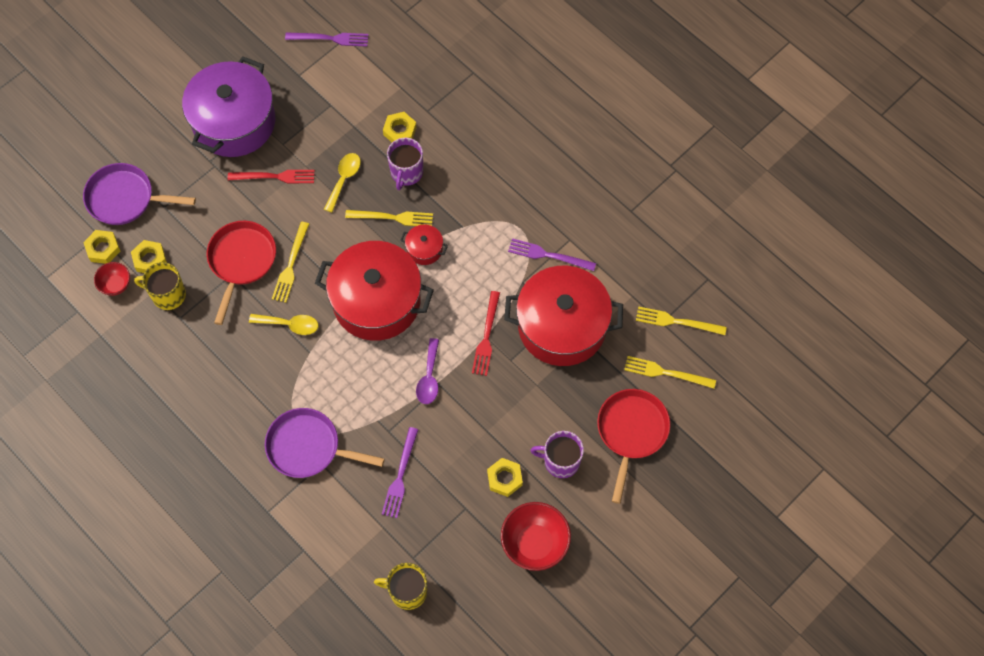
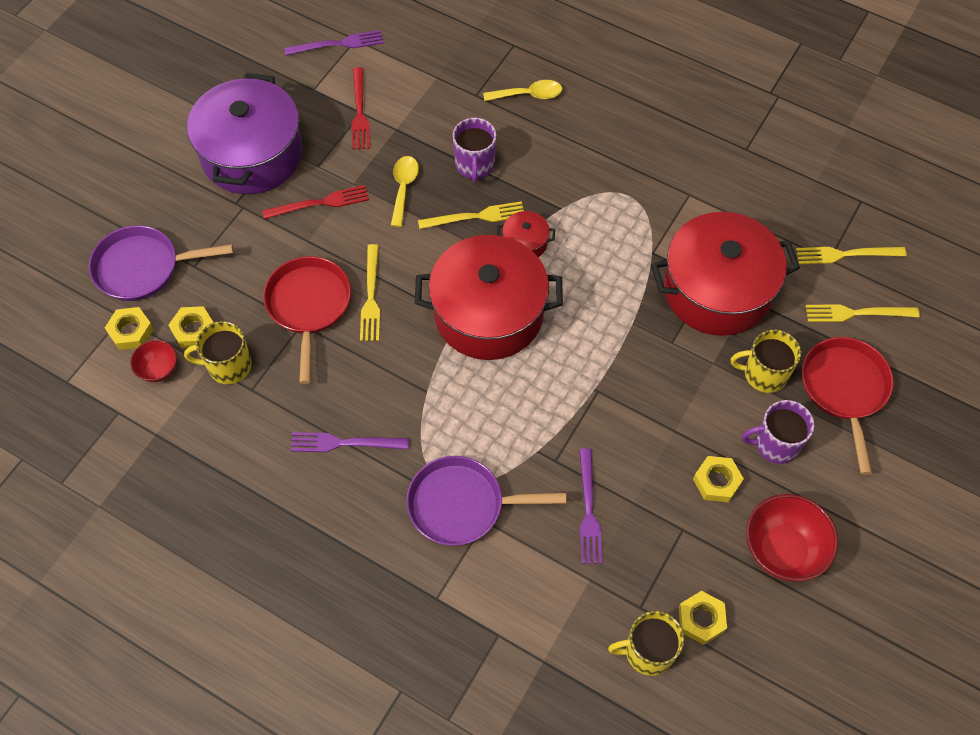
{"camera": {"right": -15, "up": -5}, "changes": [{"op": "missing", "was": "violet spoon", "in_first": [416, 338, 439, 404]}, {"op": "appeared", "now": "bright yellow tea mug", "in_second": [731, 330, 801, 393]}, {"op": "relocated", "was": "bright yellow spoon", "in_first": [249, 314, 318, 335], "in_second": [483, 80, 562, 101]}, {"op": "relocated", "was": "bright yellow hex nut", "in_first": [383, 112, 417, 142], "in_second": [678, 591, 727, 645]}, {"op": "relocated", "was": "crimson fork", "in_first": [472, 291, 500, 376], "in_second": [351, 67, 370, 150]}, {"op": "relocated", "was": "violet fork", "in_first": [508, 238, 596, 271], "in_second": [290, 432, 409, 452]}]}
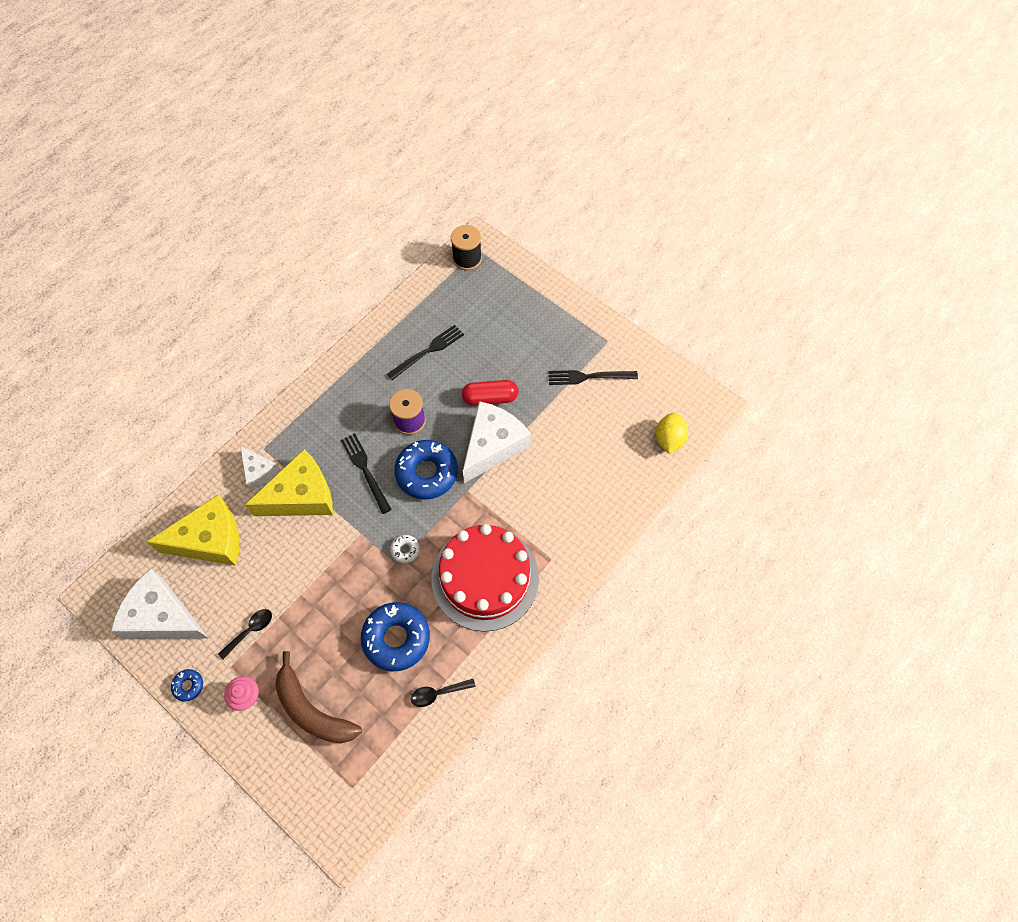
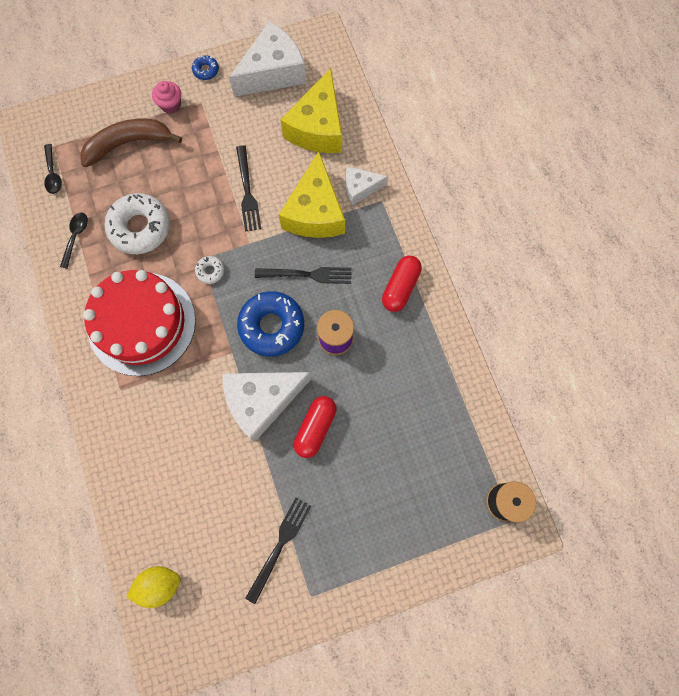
{"camera": {"right": 120, "up": 10}, "changes": [{"op": "appeared", "now": "crimson pill", "in_second": [382, 255, 422, 312]}, {"op": "relocated", "was": "black spoon", "in_first": [218, 609, 272, 659], "in_second": [44, 144, 62, 194]}, {"op": "relocated", "was": "black fork", "in_first": [387, 325, 464, 380], "in_second": [236, 145, 261, 232]}, {"op": "colour", "was": "royal blue doughnut", "now": "pure white doughnut", "in_first": [361, 602, 430, 671], "in_second": [105, 193, 170, 254]}, {"op": "spun", "was": "pure white cheese wedge", "in_first": [463, 401, 531, 483], "in_second": [222, 372, 311, 442], "clockwise": 90}, {"op": "spun", "was": "bright yellow citrus fruit", "in_first": [656, 413, 688, 454], "in_second": [126, 566, 181, 608], "clockwise": -60}]}
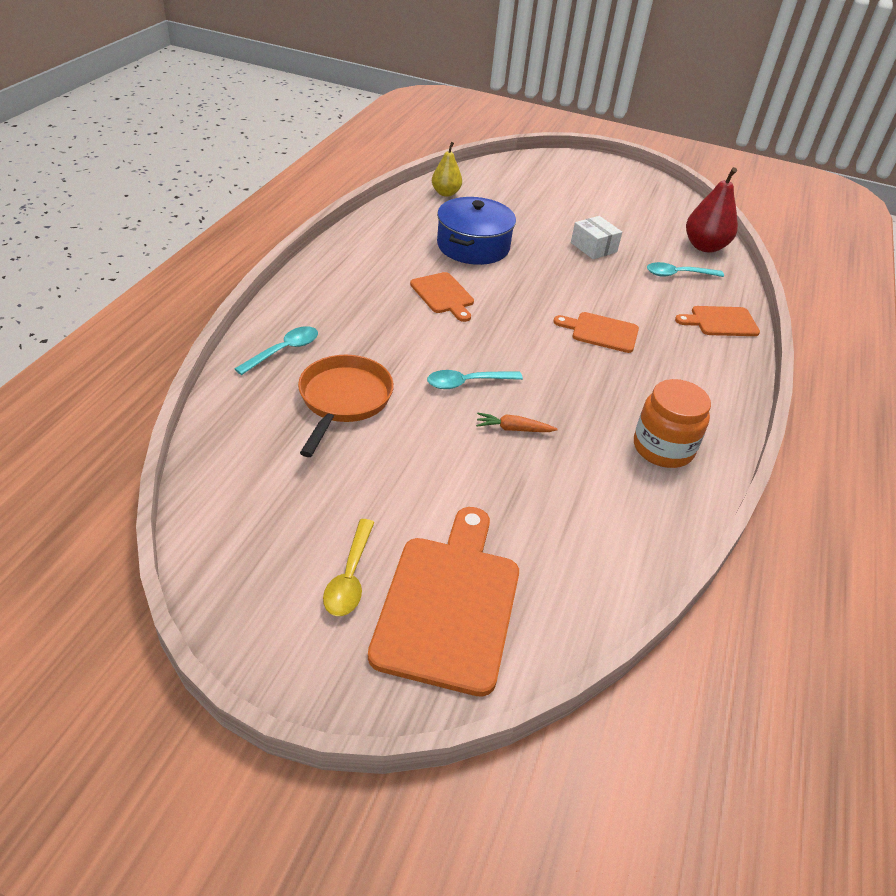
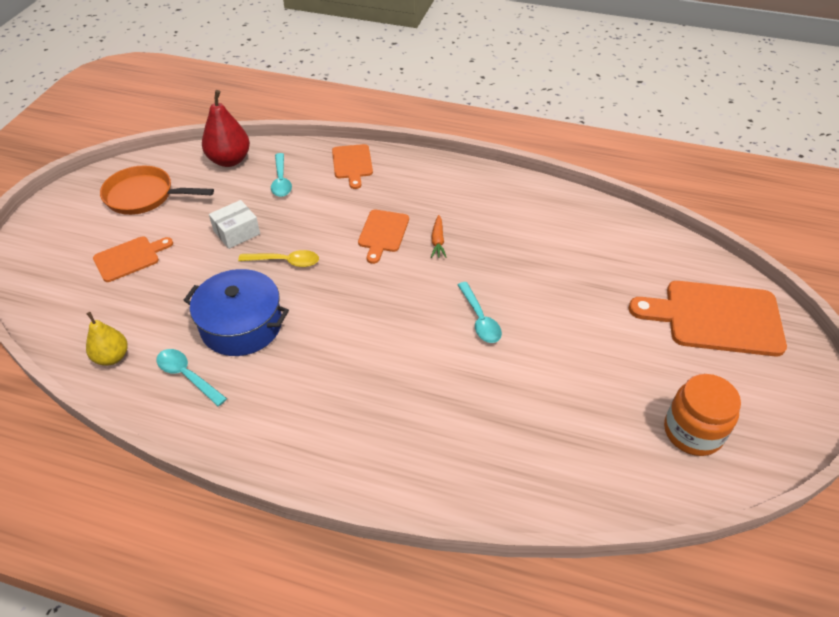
{"camera": {"right": -90, "up": 5}, "changes": [{"op": "relocated", "was": "teal spoon", "in_first": [235, 326, 318, 375], "in_second": [156, 349, 227, 406]}, {"op": "relocated", "was": "bright orange skillet", "in_first": [298, 355, 394, 457], "in_second": [100, 165, 214, 215]}, {"op": "relocated", "was": "bright yellow spoon", "in_first": [323, 519, 375, 616], "in_second": [238, 250, 319, 267]}, {"op": "relocated", "was": "bright orange chopping board", "in_first": [410, 272, 474, 322], "in_second": [93, 236, 173, 282]}, {"op": "relocated", "was": "bright orange carrot", "in_first": [476, 413, 558, 432], "in_second": [431, 215, 447, 258]}, {"op": "relocated", "was": "bright orange jar", "in_first": [634, 379, 711, 468], "in_second": [664, 374, 741, 456]}]}
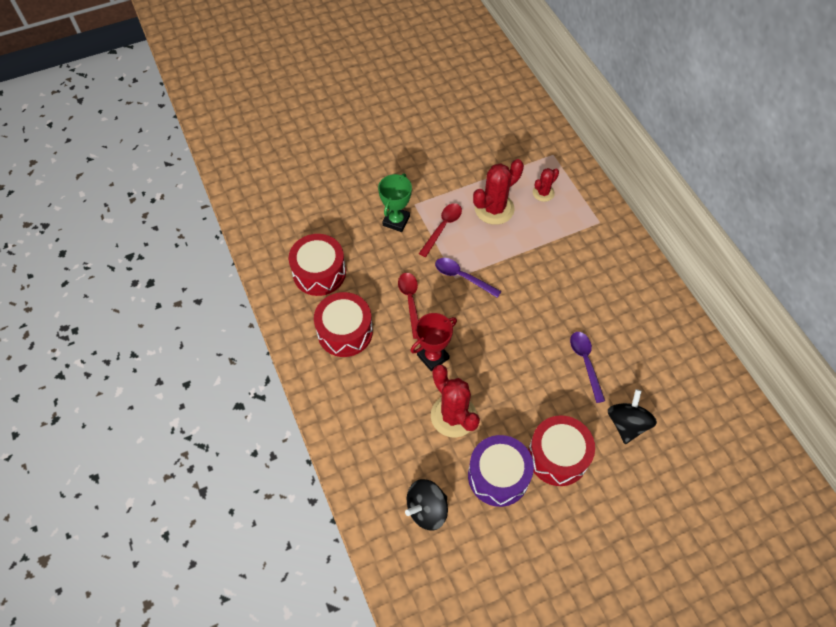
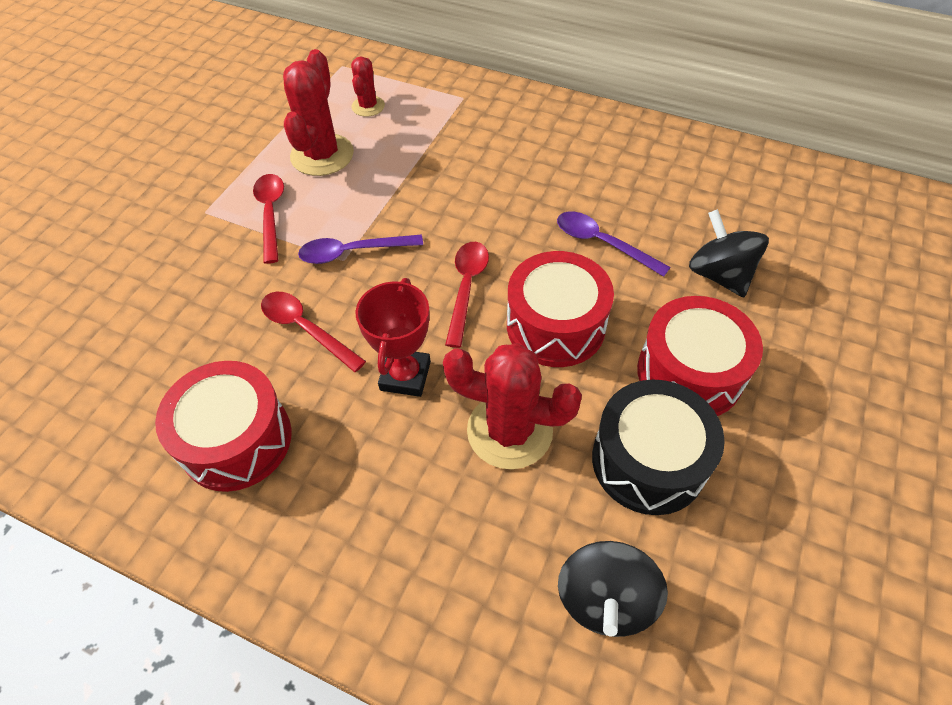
{"camera": {"right": -40, "up": -5}, "changes": [{"op": "missing", "was": "leaf-green award cup", "in_first": [378, 173, 412, 232]}, {"op": "appeared", "now": "crimson spoon", "in_second": [445, 242, 489, 348]}, {"op": "relocated", "was": "crimson drum", "in_first": [289, 234, 346, 296], "in_second": [507, 251, 614, 367]}, {"op": "colour", "was": "violet drum", "now": "black drum", "in_first": [468, 435, 534, 507], "in_second": [592, 379, 725, 515]}]}
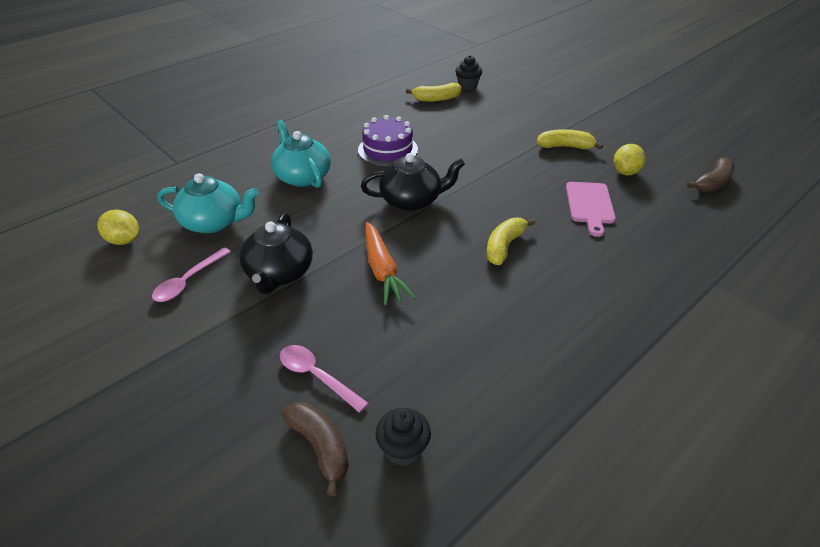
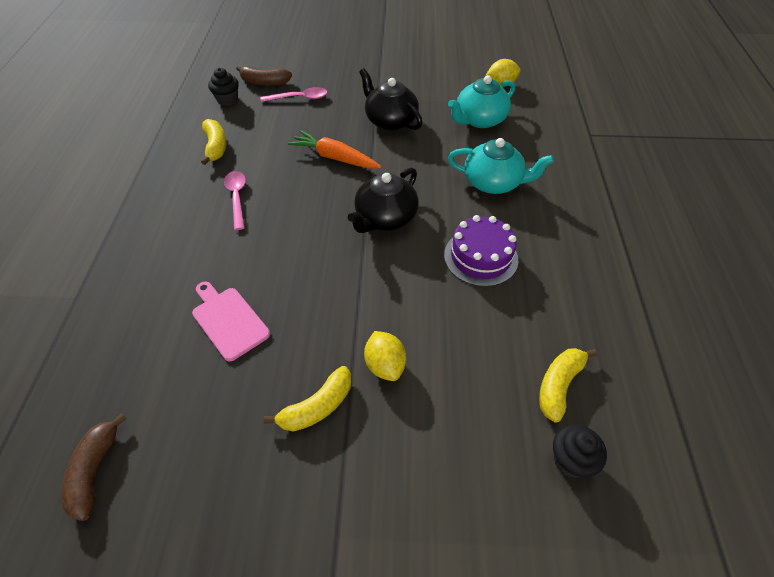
{"camera": {"right": 135, "up": 10}, "changes": [{"op": "relocated", "was": "rose-pink spoon", "in_first": [152, 248, 231, 302], "in_second": [224, 171, 246, 230]}, {"op": "relocated", "was": "bright yellow toy banana", "in_first": [486, 218, 535, 265], "in_second": [201, 119, 226, 165]}, {"op": "relocated", "was": "bright yellow citrus fruit", "in_first": [613, 144, 646, 176], "in_second": [364, 331, 406, 381]}]}
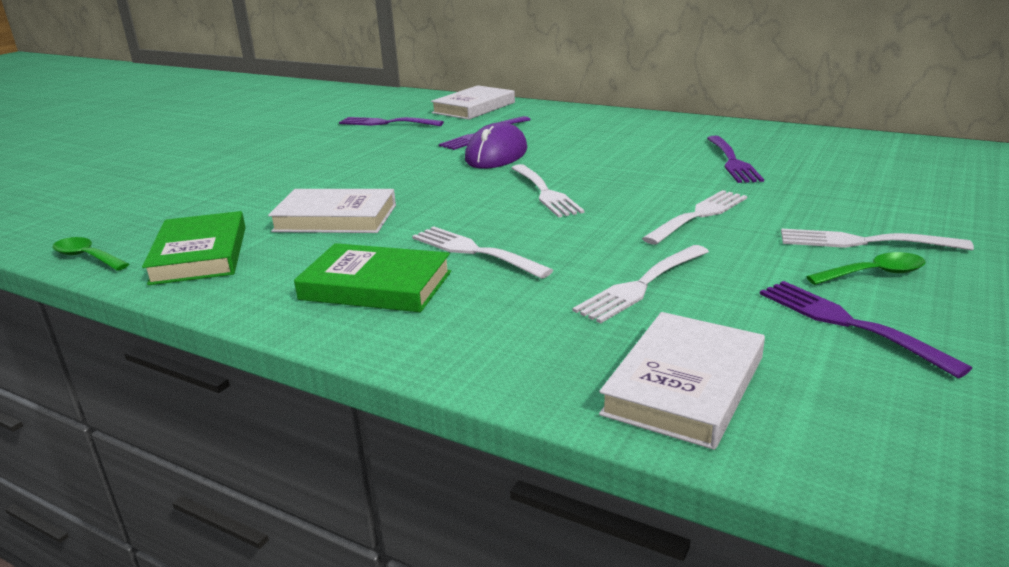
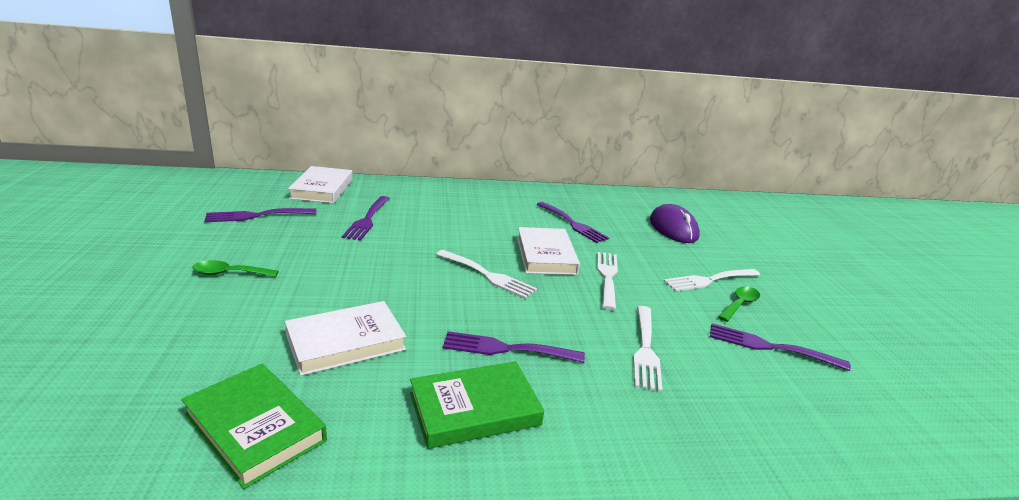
{"camera": {"right": -40, "up": 0}, "changes": [{"op": "relocated", "was": "leaf-green spoon", "in_first": [53, 237, 129, 271], "in_second": [192, 260, 279, 277]}, {"op": "relocated", "was": "violet PC mouse", "in_first": [465, 122, 527, 169], "in_second": [650, 204, 700, 243]}, {"op": "relocated", "was": "pure white hardcover", "in_first": [599, 312, 765, 450], "in_second": [517, 227, 580, 275]}, {"op": "colour", "was": "pure white fork", "now": "violet fork", "in_first": [412, 226, 553, 279], "in_second": [442, 331, 585, 363]}]}
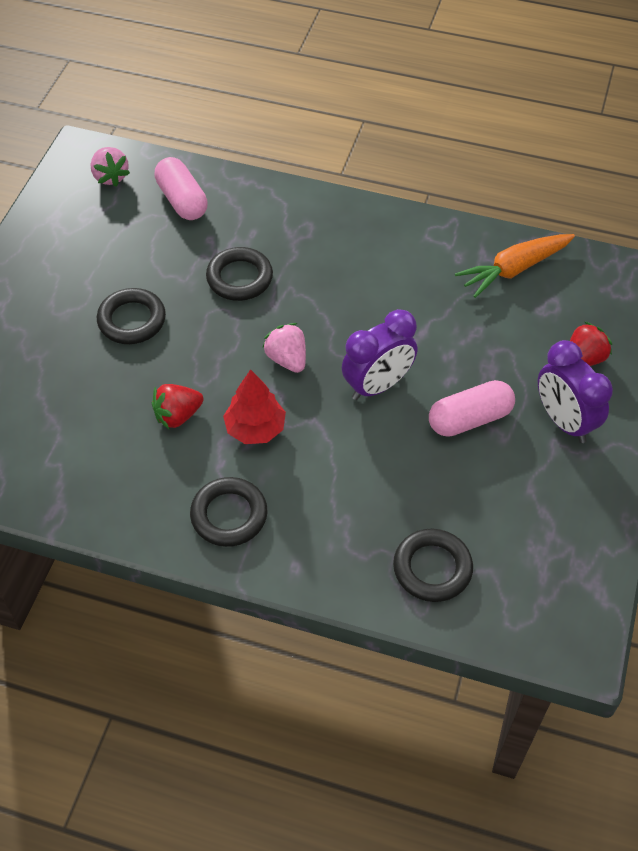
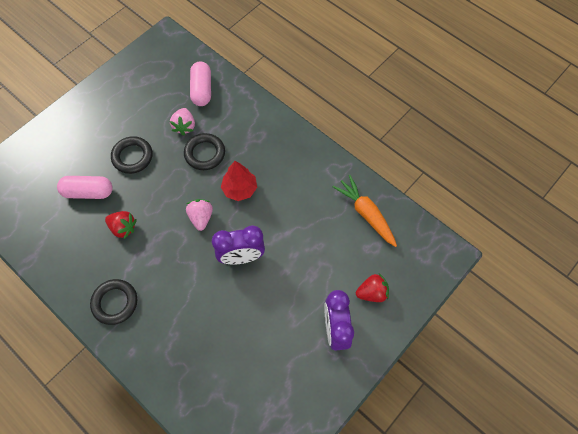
{"camera": {"right": 25, "up": 10}, "changes": [{"op": "missing", "was": "black hoop", "in_first": [393, 529, 473, 602]}, {"op": "relocated", "was": "rose-pink berry", "in_first": [90, 147, 130, 187], "in_second": [170, 108, 195, 136]}, {"op": "relocated", "was": "crimson fir tree", "in_first": [223, 369, 286, 444], "in_second": [221, 161, 257, 201]}, {"op": "relocated", "was": "rose-pink pill", "in_first": [429, 380, 515, 437], "in_second": [57, 176, 113, 199]}, {"op": "spun", "was": "crimson berry", "in_first": [152, 384, 204, 429], "in_second": [105, 211, 137, 239], "clockwise": -150}, {"op": "spun", "was": "bright orange carrot", "in_first": [455, 234, 575, 298], "in_second": [332, 175, 397, 247], "clockwise": 60}]}
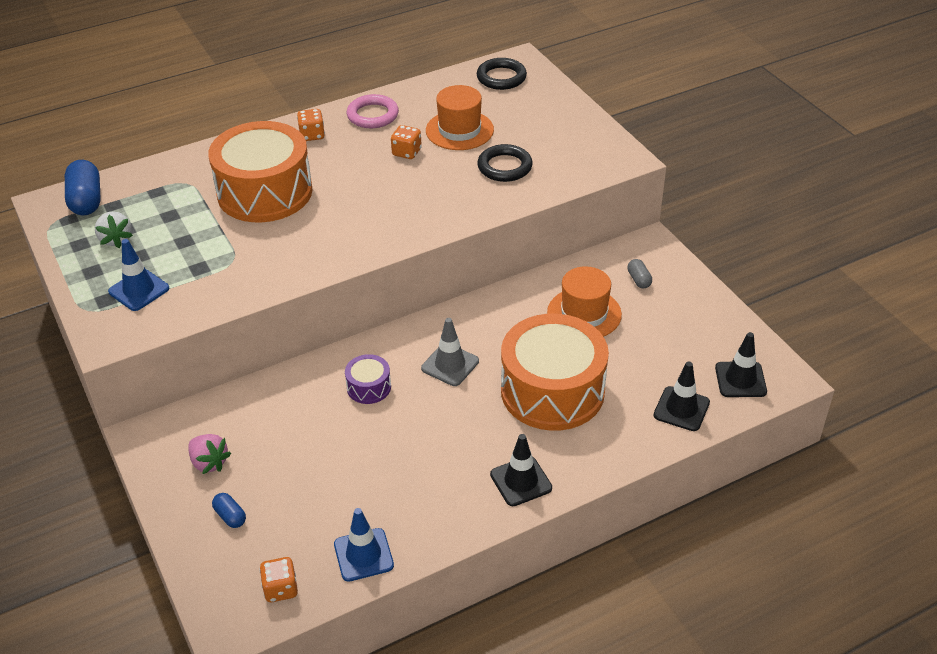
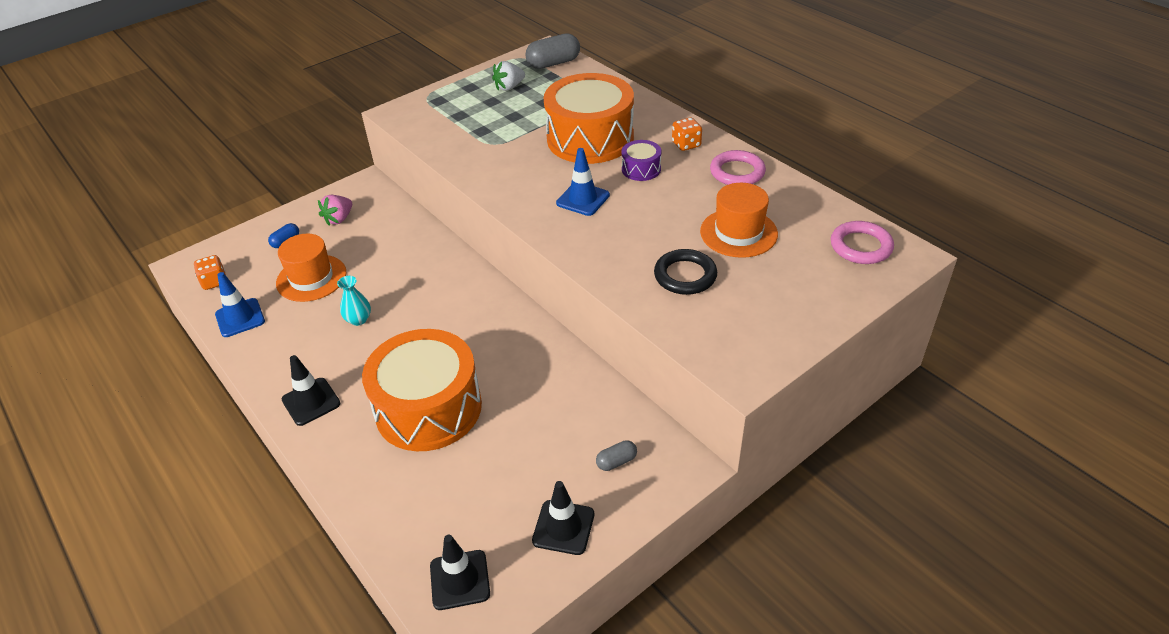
{"camera": {"right": 80, "up": 0}, "changes": [{"op": "missing", "was": "bright orange dice", "in_first": [391, 125, 422, 159]}, {"op": "missing", "was": "gray traffic cone", "in_first": [421, 318, 479, 386]}, {"op": "appeared", "now": "teal flower vase", "in_second": [337, 276, 371, 326]}, {"op": "relocated", "was": "royal blue traffic cone", "in_first": [108, 239, 169, 311], "in_second": [556, 148, 610, 216]}, {"op": "relocated", "was": "violet drum", "in_first": [345, 354, 391, 404], "in_second": [621, 140, 662, 181]}, {"op": "relocated", "was": "bright orange top hat", "in_first": [547, 266, 622, 337], "in_second": [276, 234, 346, 302]}, {"op": "relocated", "was": "black traffic cone", "in_first": [653, 361, 710, 431], "in_second": [532, 481, 594, 555]}, {"op": "colour", "was": "royal blue pill", "now": "gray pill", "in_first": [65, 160, 101, 215], "in_second": [526, 33, 580, 69]}, {"op": "colour", "was": "black hoop", "now": "rose-pink hoop", "in_first": [477, 58, 527, 90], "in_second": [831, 221, 894, 264]}]}
